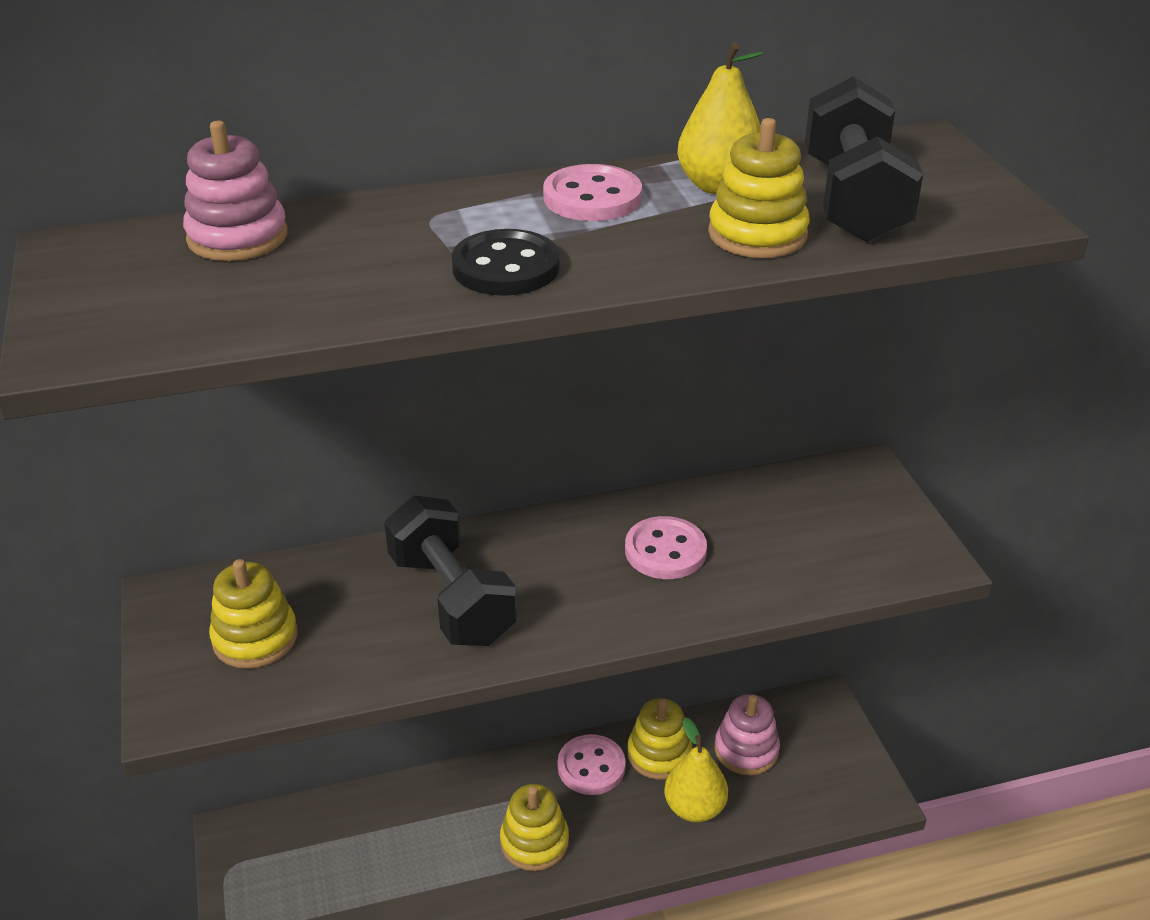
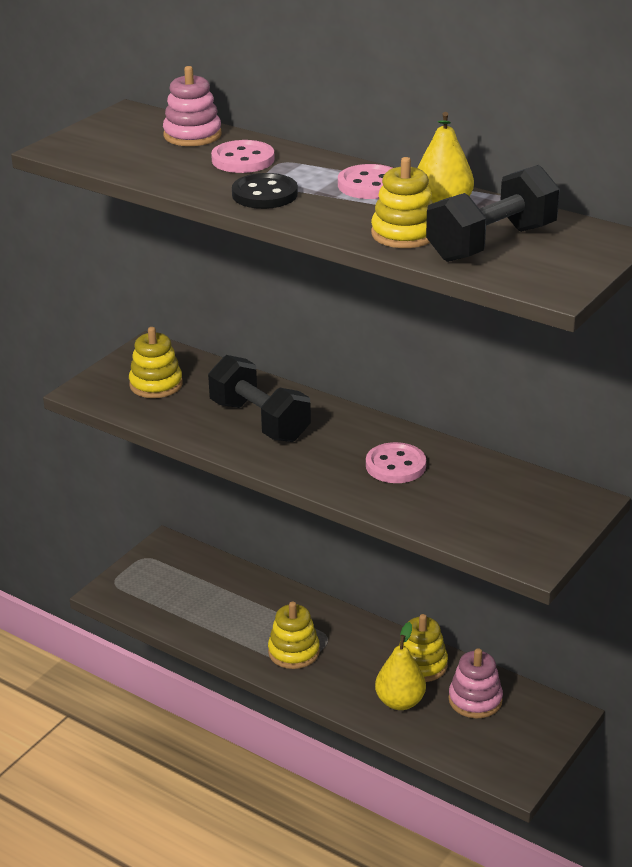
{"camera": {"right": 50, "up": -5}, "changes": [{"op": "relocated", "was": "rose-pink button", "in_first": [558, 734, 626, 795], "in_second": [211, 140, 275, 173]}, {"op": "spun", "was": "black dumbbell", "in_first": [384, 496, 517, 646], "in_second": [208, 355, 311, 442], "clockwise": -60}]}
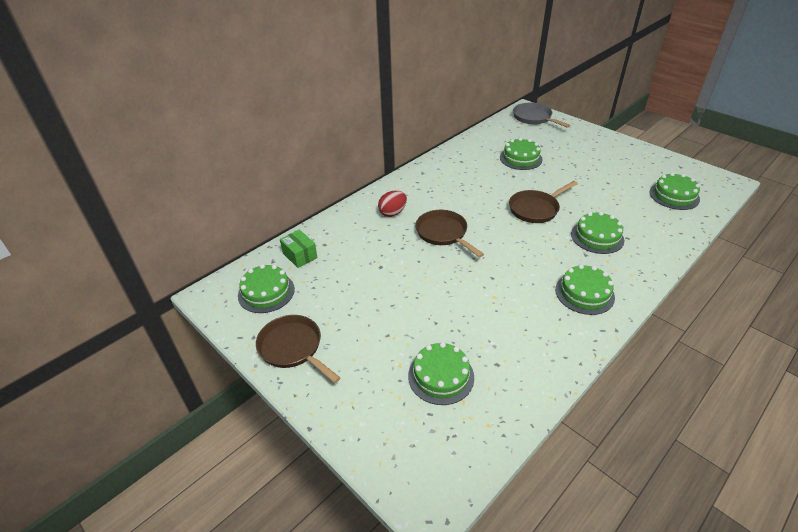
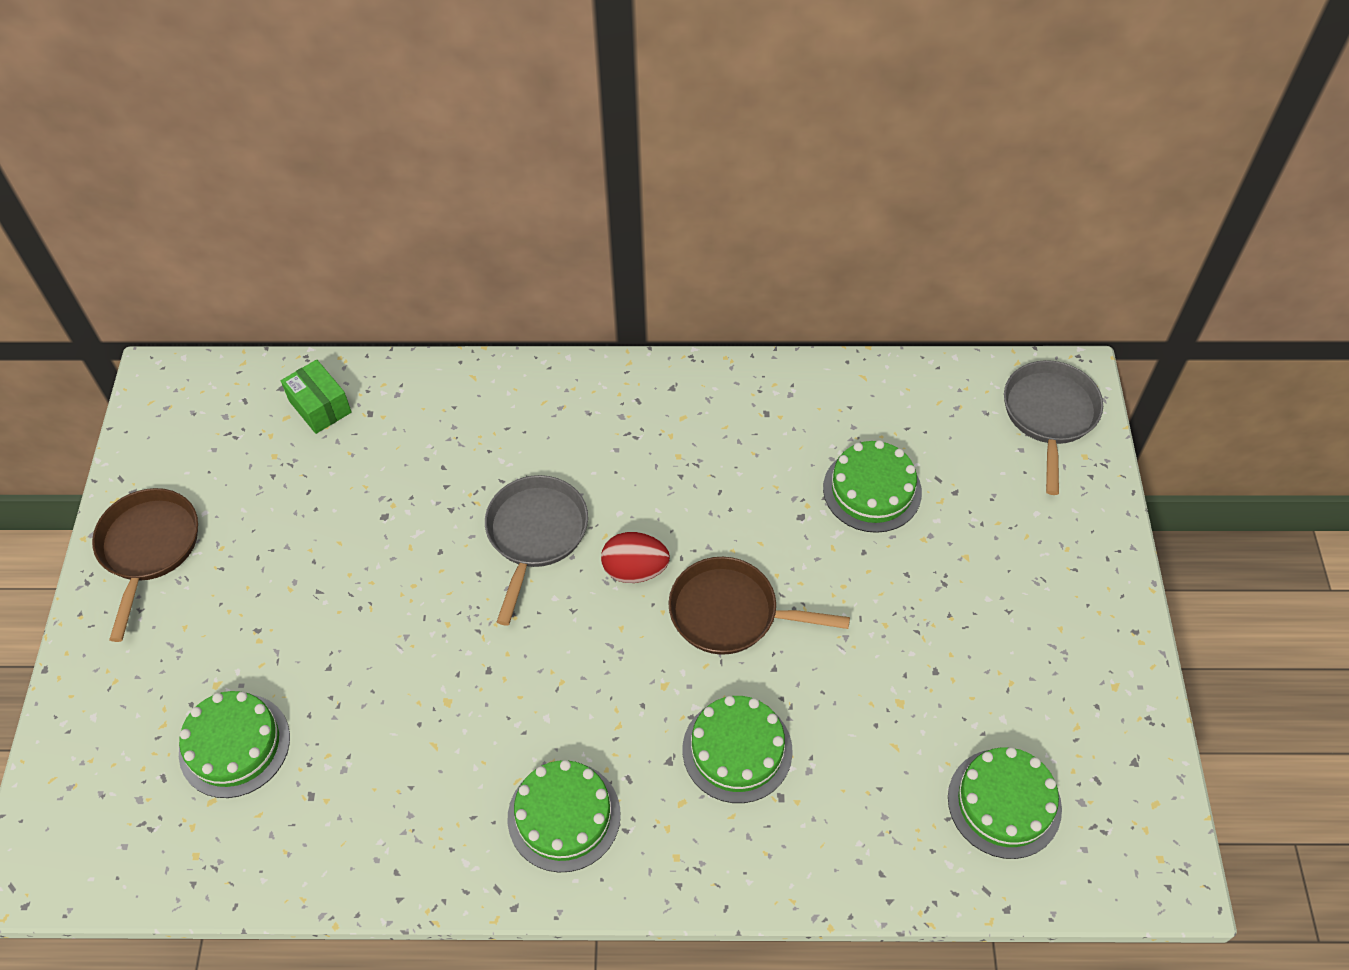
{"camera": {"right": 45, "up": 15}, "changes": [{"op": "missing", "was": "leaf-green gateau", "in_first": [238, 264, 295, 313]}, {"op": "relocated", "was": "crimson egg shape", "in_first": [378, 191, 407, 217], "in_second": [601, 532, 670, 583]}, {"op": "colour", "was": "russet skillet", "now": "gray skillet", "in_first": [416, 210, 484, 257], "in_second": [485, 475, 588, 625]}, {"op": "spun", "was": "leaf-green parcel", "in_first": [280, 230, 318, 268], "in_second": [281, 360, 352, 434], "clockwise": -45}]}
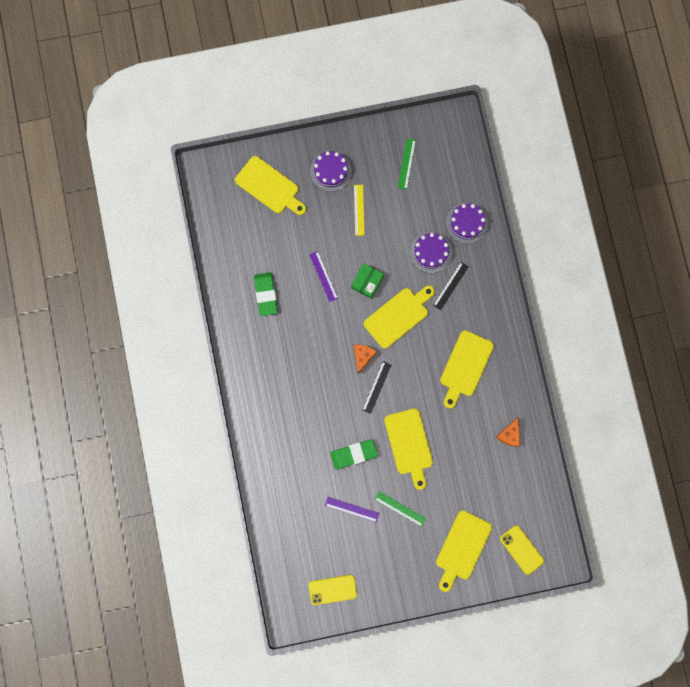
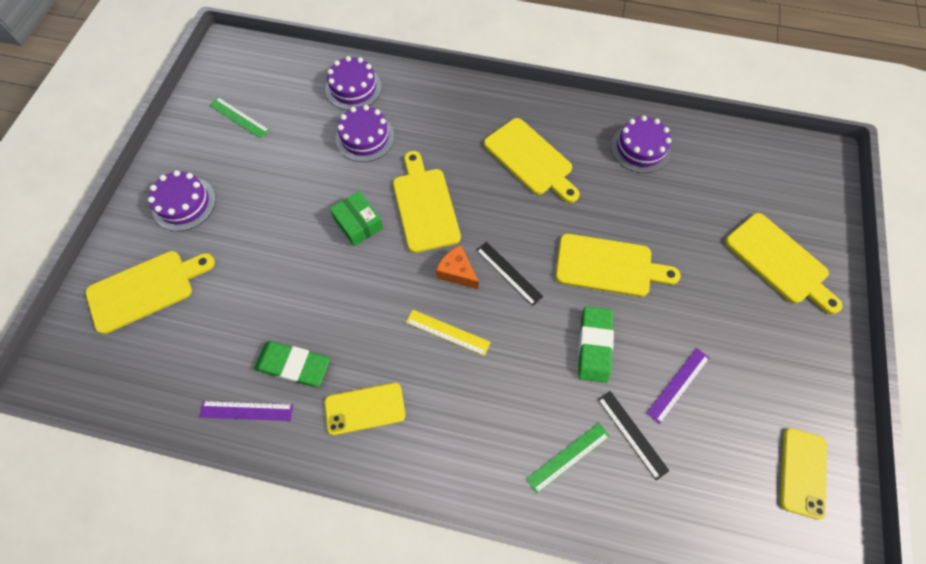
{"camera": {"right": -65, "up": -15}, "changes": [{"op": "relocated", "was": "violet measuring stick", "in_first": [309, 251, 338, 302], "in_second": [199, 401, 293, 421]}, {"op": "relocated", "was": "bright yellow measuring stick", "in_first": [354, 185, 365, 236], "in_second": [406, 310, 491, 356]}, {"op": "relocated", "was": "leaf-green measuring stick", "in_first": [374, 491, 426, 527], "in_second": [526, 423, 610, 494]}, {"op": "relocated", "was": "black measuring stick", "in_first": [433, 262, 468, 310], "in_second": [597, 391, 669, 481]}, {"op": "relocated", "was": "bright yellow mobile phone", "in_first": [500, 525, 544, 575], "in_second": [324, 383, 405, 435]}, {"op": "exchanged", "was": "bright orange cheese wedge", "now": "violet gateau", "in_first": [496, 418, 520, 447], "in_second": [611, 115, 671, 173]}]}
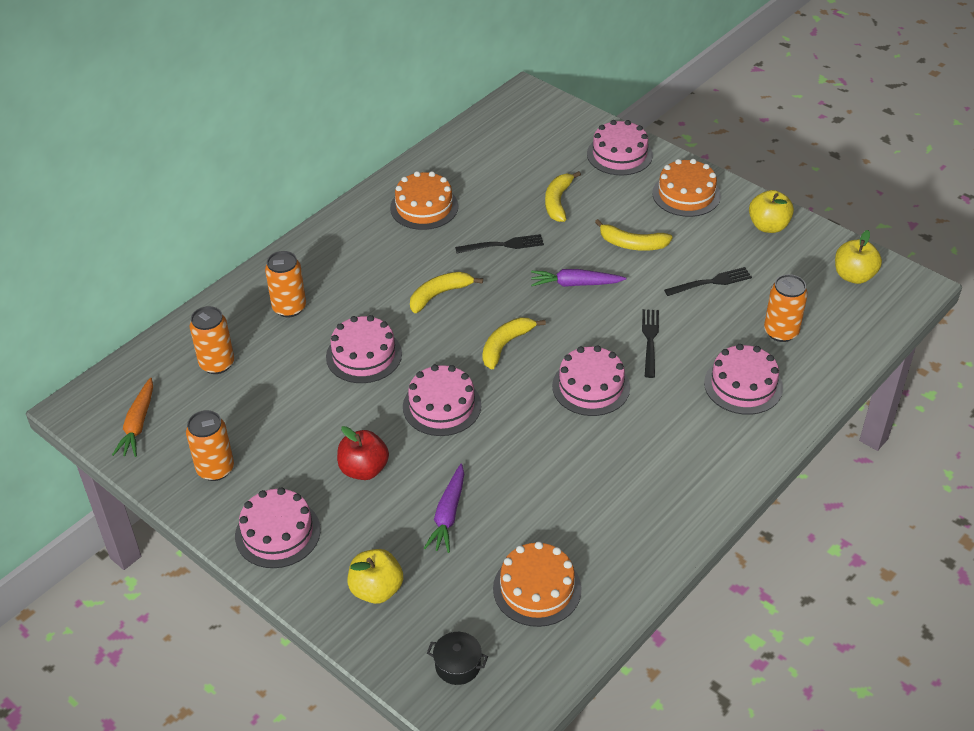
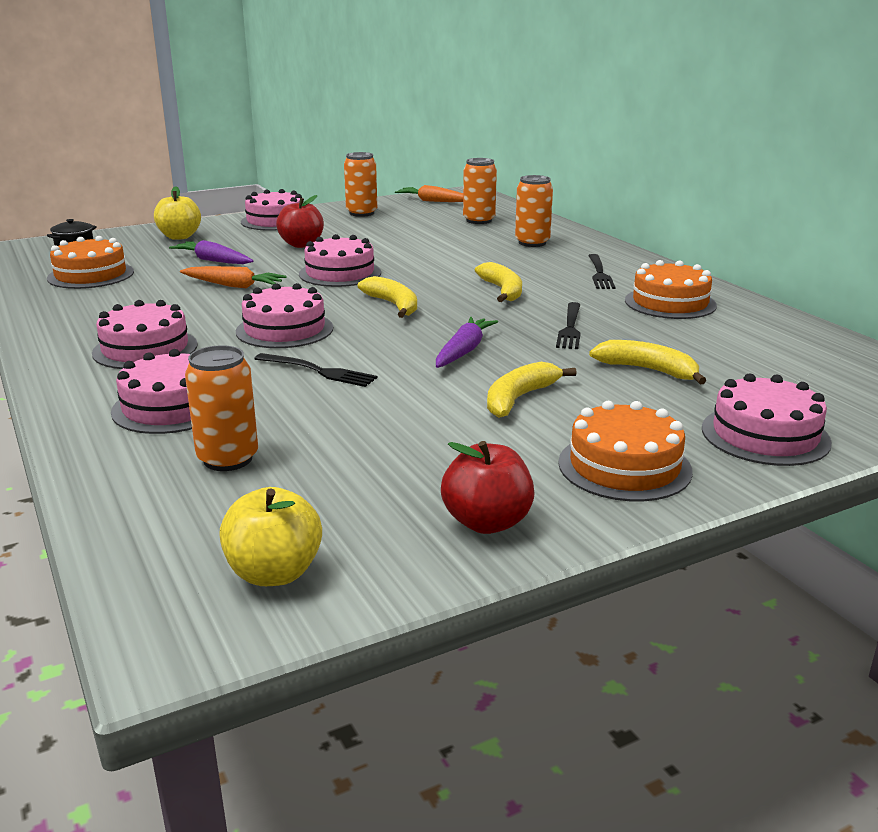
{"camera": {"right": 110, "up": -20}, "changes": [{"op": "appeared", "now": "bright orange carrot", "in_second": [180, 266, 287, 288]}, {"op": "relocated", "was": "rose-pink gateau", "in_first": [326, 315, 402, 383], "in_second": [92, 300, 198, 369]}, {"op": "relocated", "was": "black fork", "in_first": [664, 267, 752, 296], "in_second": [588, 254, 615, 289]}, {"op": "colour", "was": "bright yellow apple", "now": "crimson apple", "in_first": [749, 190, 794, 233], "in_second": [441, 441, 535, 534]}]}
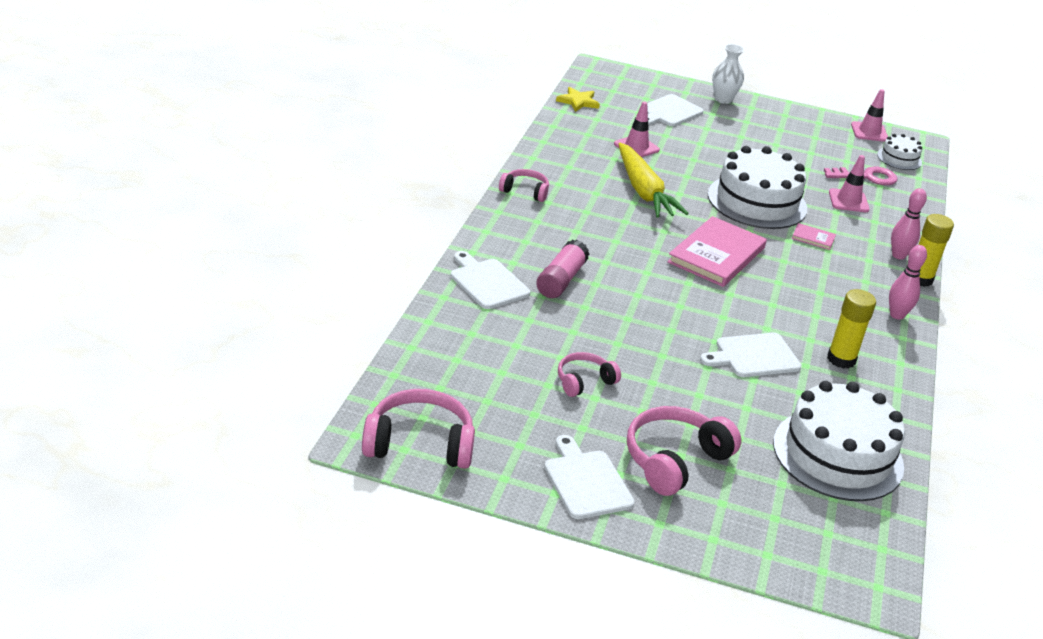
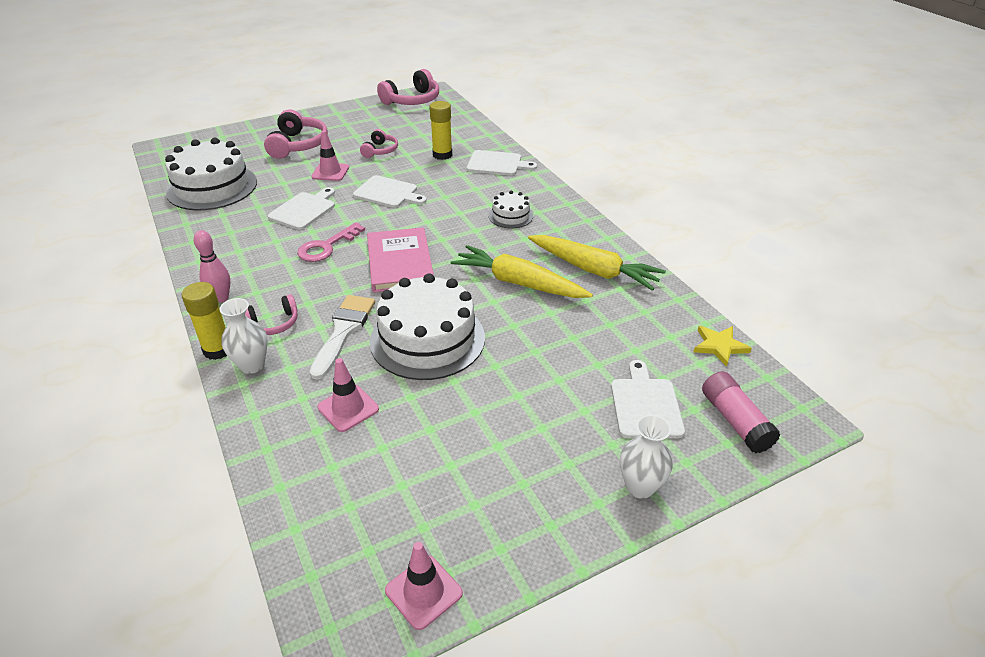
{"camera": {"right": 140, "up": 5}, "changes": [{"op": "appeared", "now": "bright yellow carrot", "in_second": [528, 235, 666, 291]}, {"op": "relocated", "was": "rose-pink over-ear headphones", "in_first": [499, 169, 549, 202], "in_second": [245, 294, 298, 335]}, {"op": "relocated", "was": "rose-pink stick of glue", "in_first": [536, 240, 589, 298], "in_second": [702, 371, 780, 454]}, {"op": "relocated", "was": "pure white chopping board", "in_first": [544, 435, 635, 519], "in_second": [353, 175, 427, 208]}, {"op": "relocated", "was": "rose-pink traffic cone", "in_first": [614, 102, 660, 157], "in_second": [311, 130, 349, 181]}, {"op": "relocated", "was": "rose-pink latchkey", "in_first": [824, 167, 898, 185], "in_second": [297, 222, 365, 262]}, {"op": "relocated", "was": "bright yellow stick of glue", "in_first": [827, 289, 876, 369], "in_second": [430, 101, 452, 160]}, {"op": "relocated", "was": "pure white gateau", "in_first": [877, 134, 922, 170], "in_second": [489, 191, 533, 228]}, {"op": "exchanged", "was": "rose-pink hardcover", "now": "pure white paint brush", "in_first": [792, 223, 836, 250], "in_second": [310, 295, 375, 380]}, {"op": "exchanged", "was": "rose-pink skittle", "now": "pure white flower vase", "in_first": [891, 188, 927, 260], "in_second": [220, 298, 268, 374]}]}
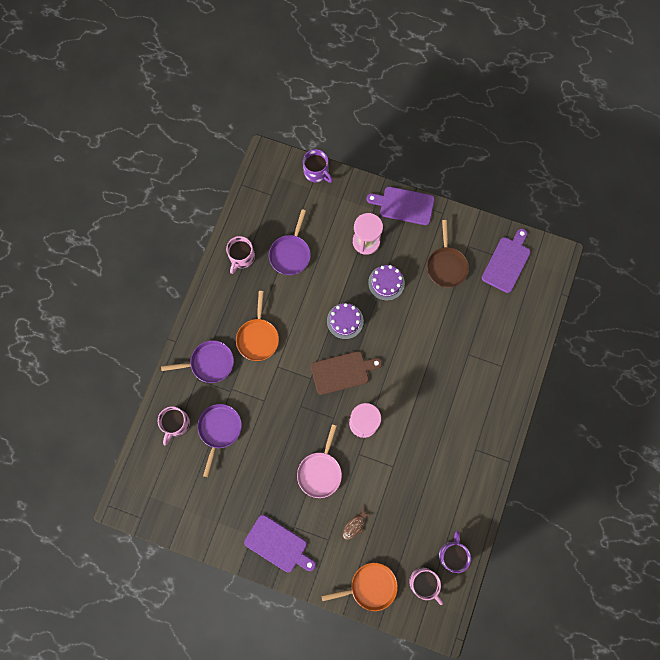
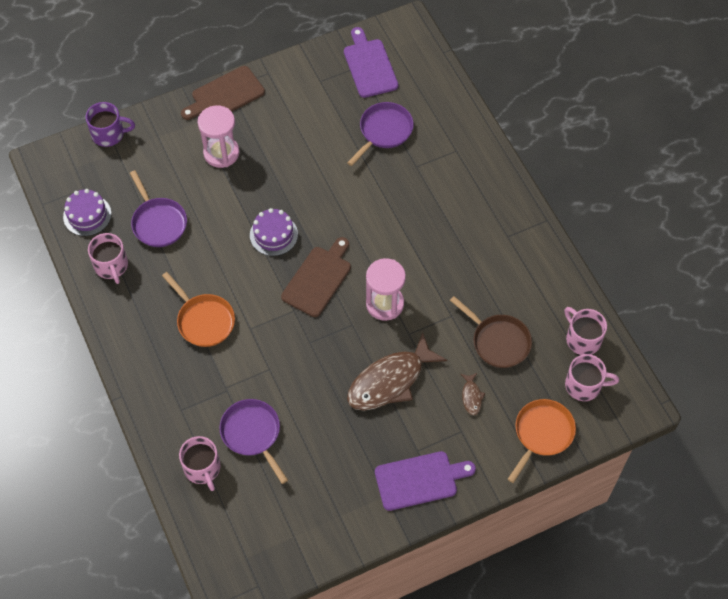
{"camera": {"right": -45, "up": -15}, "changes": [{"op": "relocated", "was": "violet skillet", "in_first": [161, 340, 234, 383], "in_second": [347, 102, 414, 166]}, {"op": "relocated", "was": "violet gateau", "in_first": [368, 265, 405, 301], "in_second": [63, 189, 111, 236]}, {"op": "relocated", "was": "russet skillet", "in_first": [427, 220, 469, 288], "in_second": [450, 296, 532, 368]}, {"op": "exchanged", "was": "rose-pink skillet", "now": "russet fish", "in_first": [297, 424, 342, 498], "in_second": [347, 332, 447, 411]}, {"op": "colour", "was": "violet chopping board", "now": "russet chopping board", "in_first": [367, 187, 435, 225], "in_second": [181, 66, 265, 120]}, {"op": "colour", "was": "violet tea mug", "now": "rose-pink tea mug", "in_first": [439, 531, 471, 573], "in_second": [564, 307, 607, 355]}]}
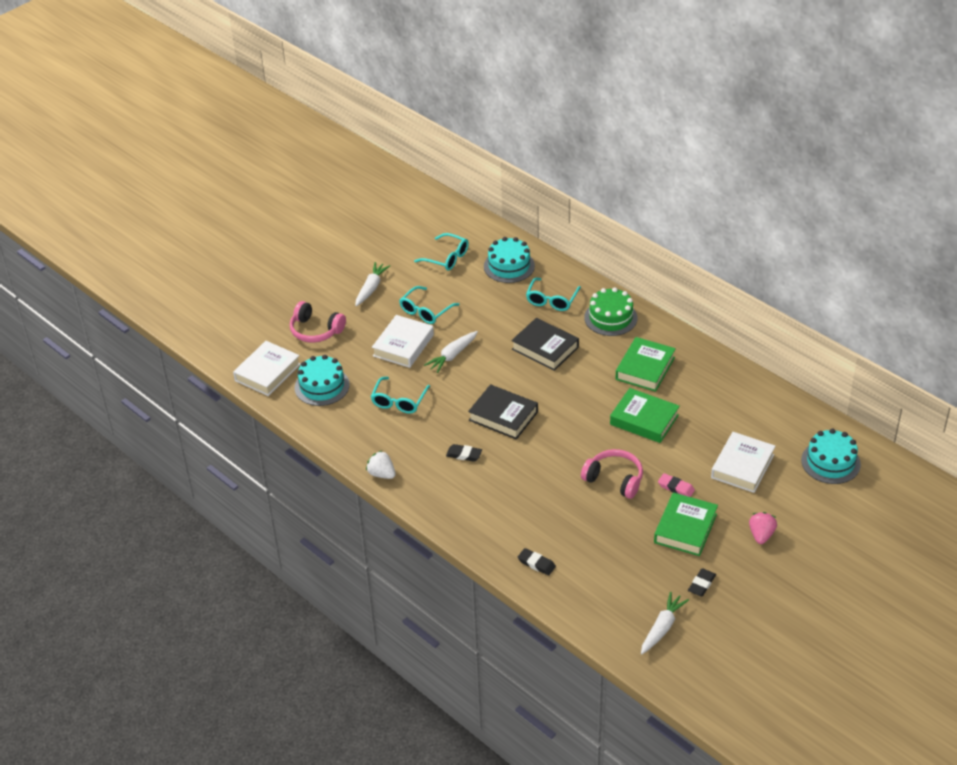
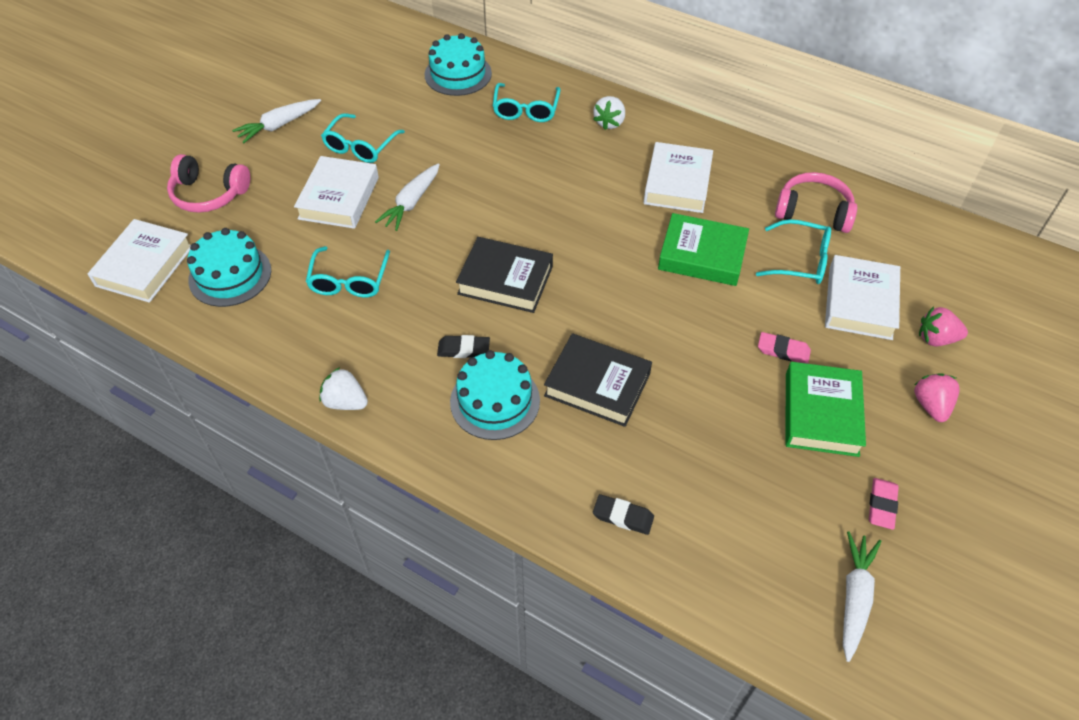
{"camera": {"right": -15, "up": 10}, "changes": [{"op": "appeared", "now": "rose-pink berry", "in_second": [919, 306, 968, 346]}, {"op": "relocated", "was": "teal eyeglasses", "in_first": [414, 233, 469, 271], "in_second": [756, 219, 831, 284]}, {"op": "relocated", "was": "black hardcover", "in_first": [511, 318, 579, 371], "in_second": [544, 333, 652, 427]}, {"op": "relocated", "was": "rose-pink over-ear headphones", "in_first": [581, 449, 643, 499], "in_second": [775, 172, 857, 233]}, {"op": "relocated", "was": "teal gateau", "in_first": [801, 429, 861, 484], "in_second": [450, 350, 540, 440]}, {"op": "exchanged", "was": "leaf-green gateau", "now": "pure white berry", "in_first": [584, 287, 637, 336], "in_second": [593, 96, 625, 130]}, {"op": "colour", "was": "leaf-green hardcover", "now": "pure white hardcover", "in_first": [615, 337, 676, 392], "in_second": [644, 142, 713, 213]}, {"op": "colour", "was": "black pencil eraser", "now": "rose-pink pencil eraser", "in_first": [688, 568, 716, 597], "in_second": [869, 478, 899, 530]}, {"op": "spun", "was": "pure white carrot", "in_first": [355, 262, 390, 306], "in_second": [232, 99, 321, 143], "clockwise": -135}]}
